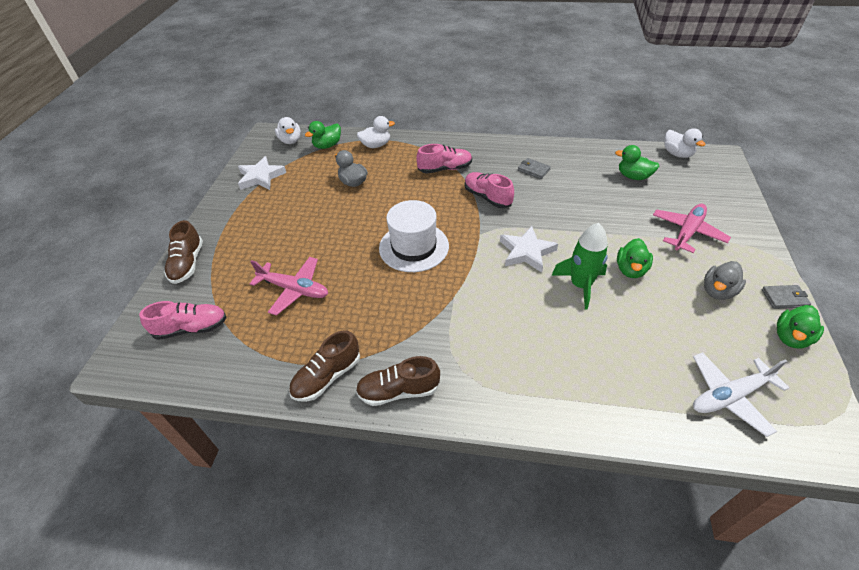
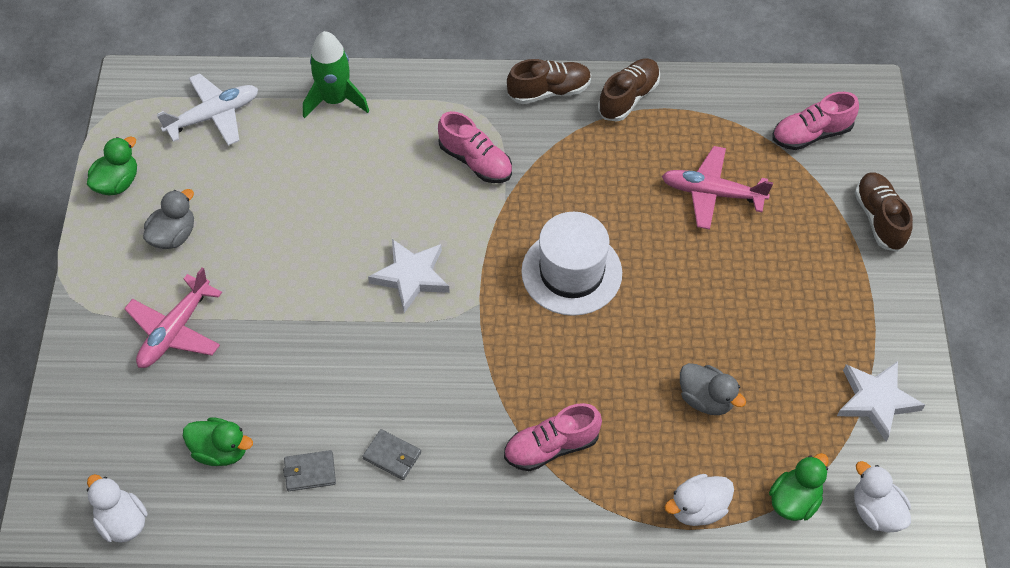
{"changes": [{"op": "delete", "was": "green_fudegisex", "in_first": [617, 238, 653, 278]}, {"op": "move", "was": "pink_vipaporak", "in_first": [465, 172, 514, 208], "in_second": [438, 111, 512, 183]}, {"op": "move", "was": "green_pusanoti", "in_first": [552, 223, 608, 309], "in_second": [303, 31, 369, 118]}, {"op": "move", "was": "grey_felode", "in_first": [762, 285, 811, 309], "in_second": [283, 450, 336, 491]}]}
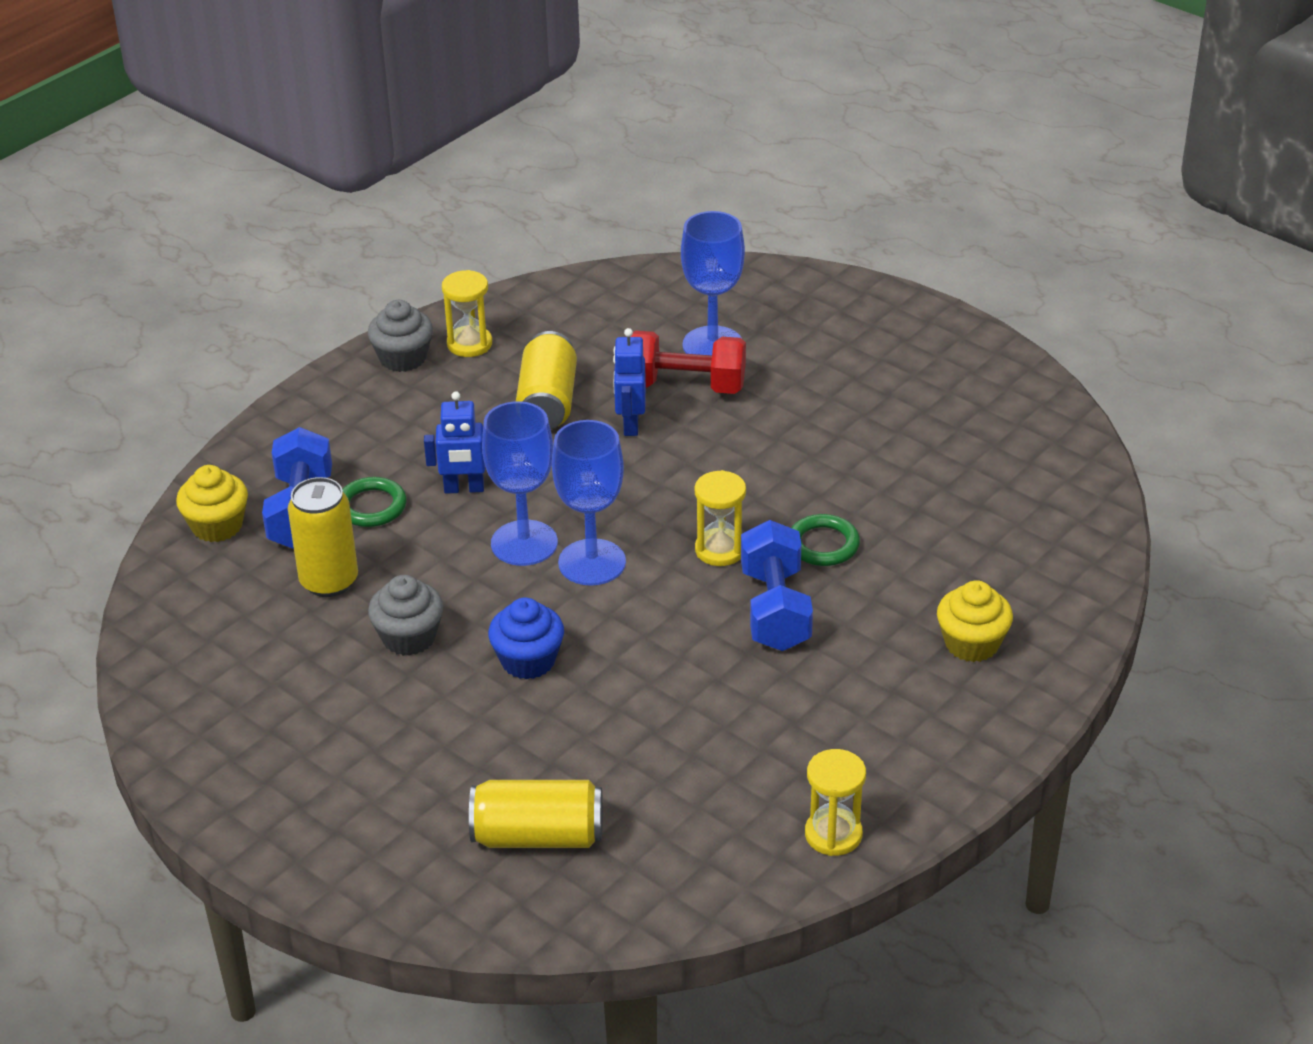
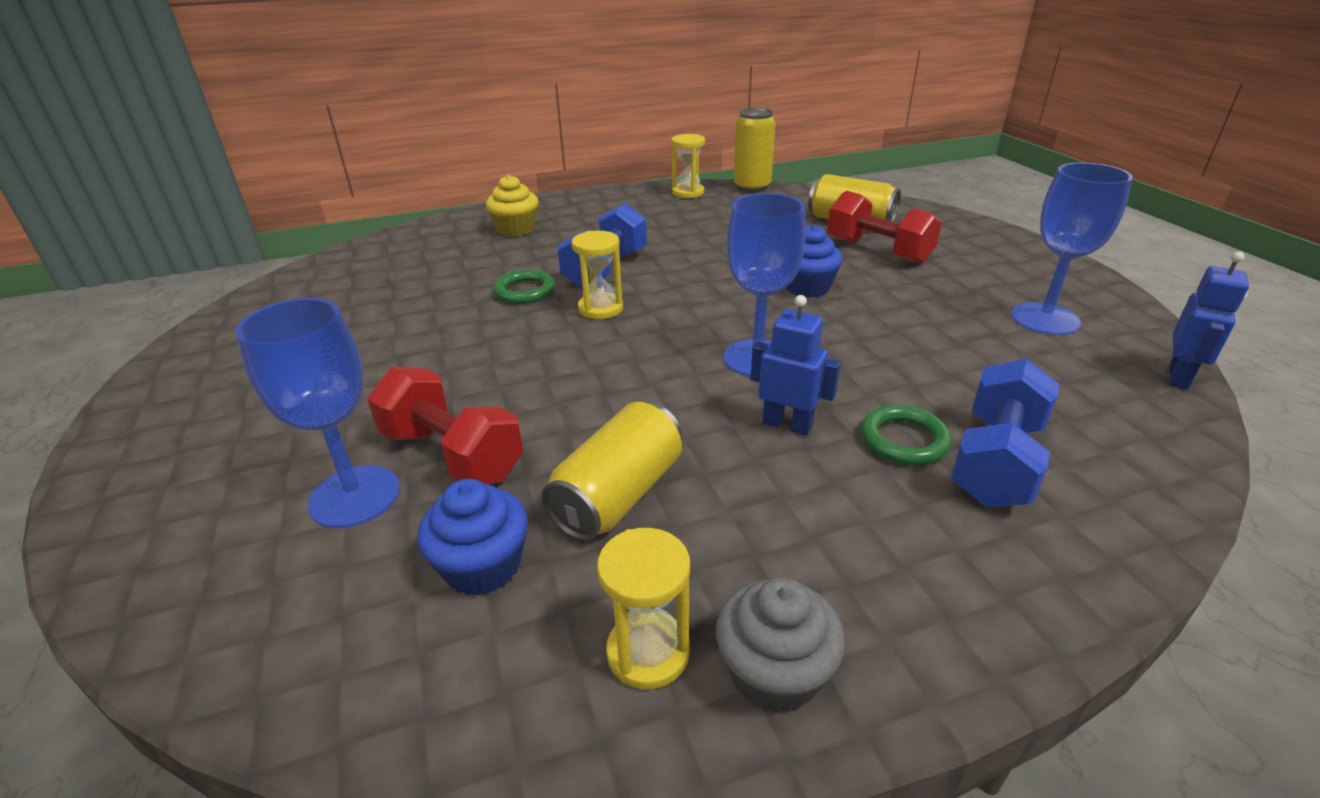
{"changes": [{"op": "delete", "was": "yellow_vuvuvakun", "in_first": [176, 465, 248, 542]}, {"op": "delete", "was": "grey_vuvuvakun", "in_first": [368, 575, 444, 656]}, {"op": "insert", "now": "blue_vuvuvakun", "in_second": [418, 479, 528, 596]}, {"op": "insert", "now": "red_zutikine", "in_second": [827, 191, 942, 264]}, {"op": "move", "was": "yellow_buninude", "in_first": [288, 477, 358, 597], "in_second": [734, 108, 776, 192]}, {"op": "move", "was": "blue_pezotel", "in_first": [552, 420, 626, 586], "in_second": [1011, 162, 1133, 335]}, {"op": "move", "was": "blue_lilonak", "in_first": [613, 328, 646, 436], "in_second": [1169, 252, 1249, 390]}]}
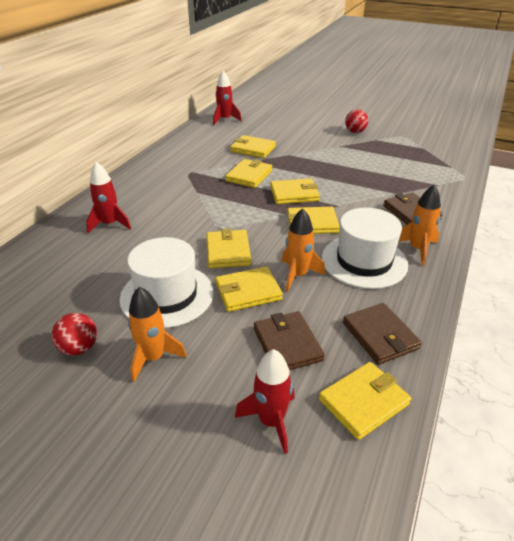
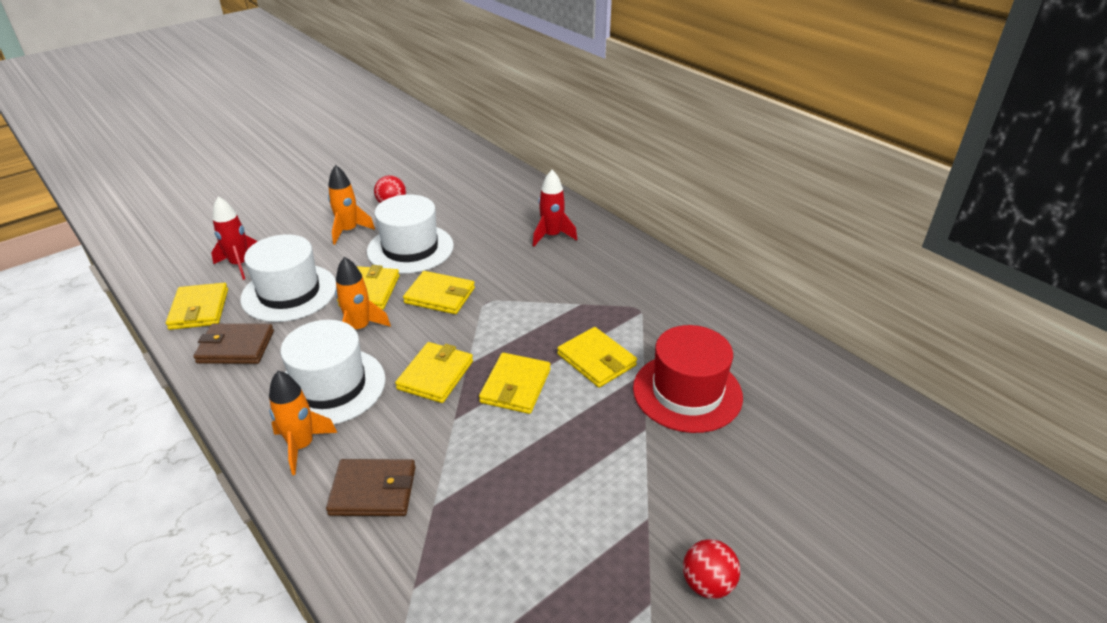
{"changes": [{"op": "delete", "was": "red_pusanoti", "in_first": [213, 71, 242, 125]}, {"op": "replace", "was": "yellow_felode", "now": "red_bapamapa", "in_first": [230, 135, 276, 158], "in_second": [633, 325, 743, 433]}, {"op": "replace", "was": "brown_felode", "now": "white_bapamapa", "in_first": [254, 311, 325, 370], "in_second": [240, 234, 336, 322]}]}
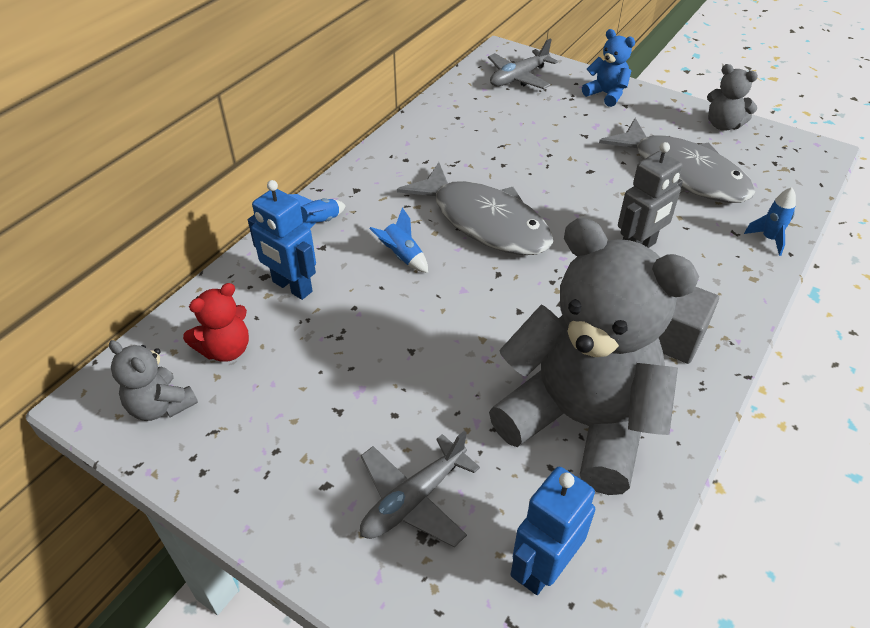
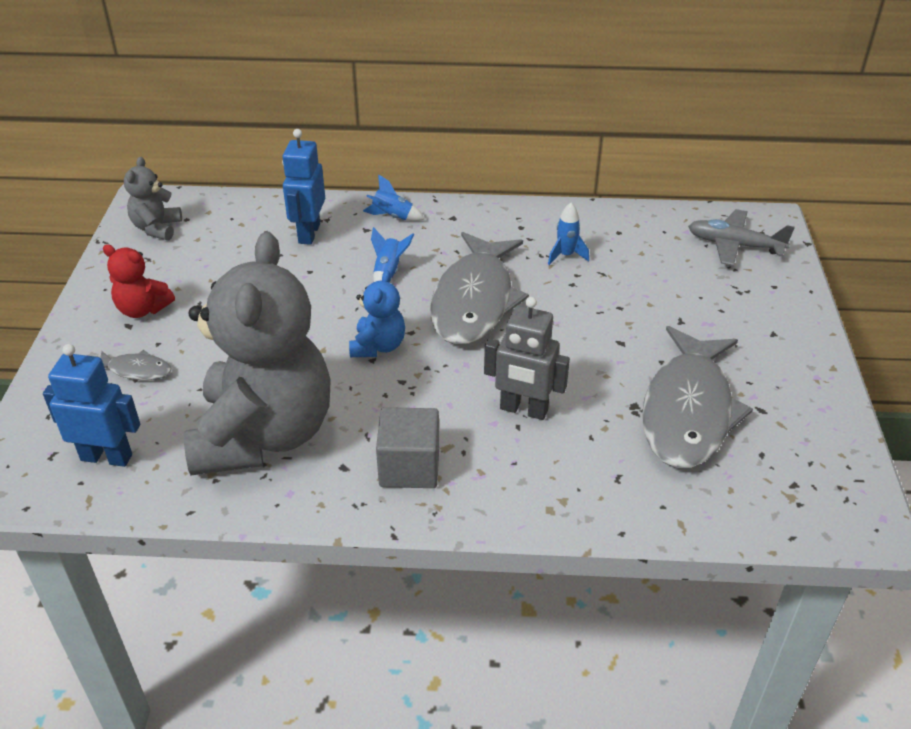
{"changes": [{"op": "delete", "was": "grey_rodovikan", "in_first": [707, 64, 758, 131]}, {"op": "move", "was": "red_rodovikan", "in_first": [183, 283, 249, 362], "in_second": [103, 244, 175, 318]}, {"op": "move", "was": "blue_rodovikan", "in_first": [582, 29, 635, 107], "in_second": [349, 270, 405, 357]}, {"op": "move", "was": "blue_pusanoti", "in_first": [744, 187, 796, 256], "in_second": [548, 203, 589, 265]}, {"op": "replace", "was": "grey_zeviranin", "now": "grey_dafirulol", "in_first": [360, 431, 480, 547], "in_second": [100, 350, 171, 380]}]}
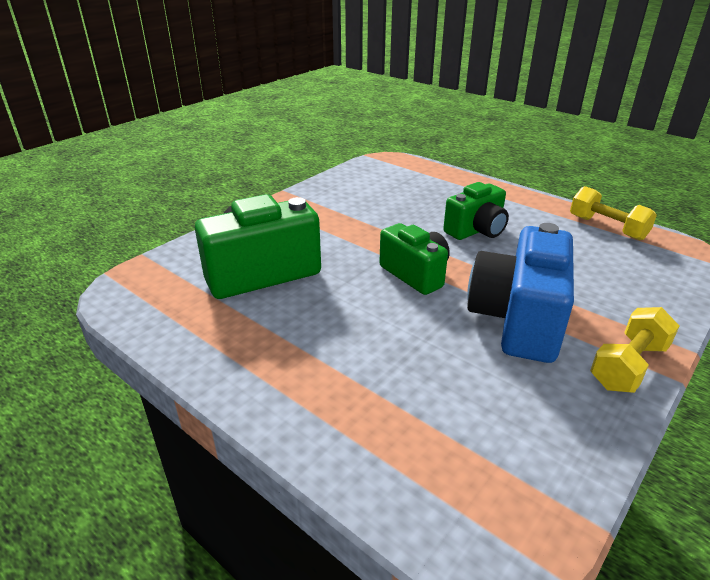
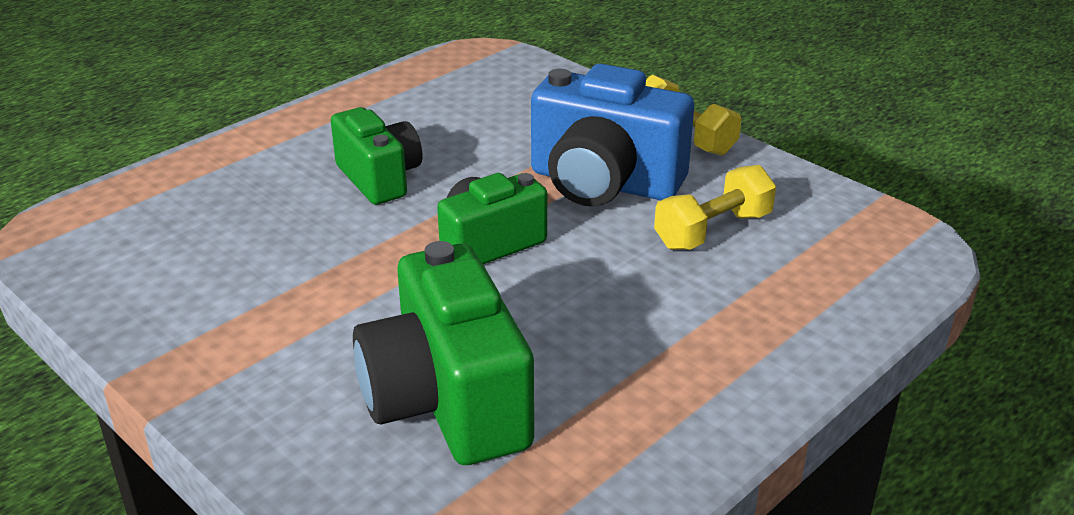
{"changes": [{"op": "move", "was": "yellow_zutikine", "in_first": [570, 186, 657, 240], "in_second": [654, 165, 776, 250]}]}
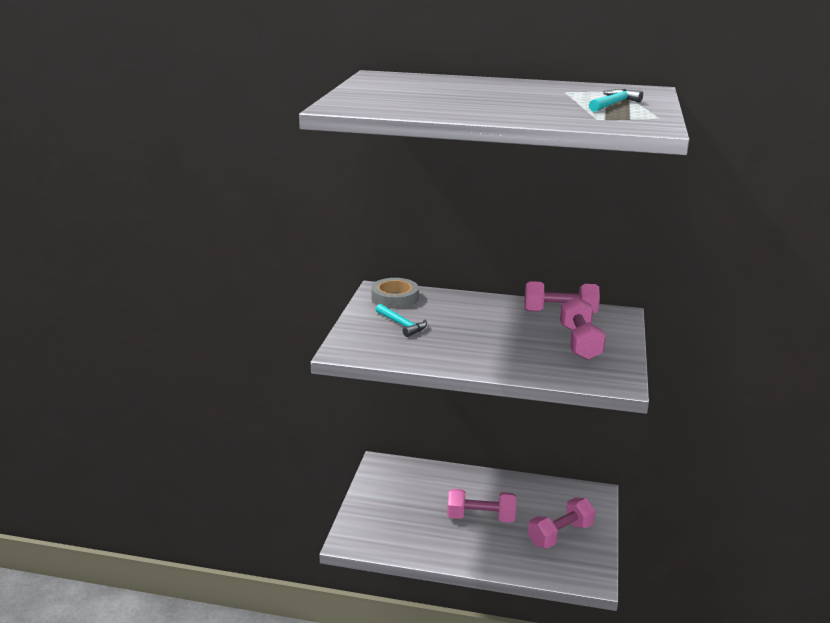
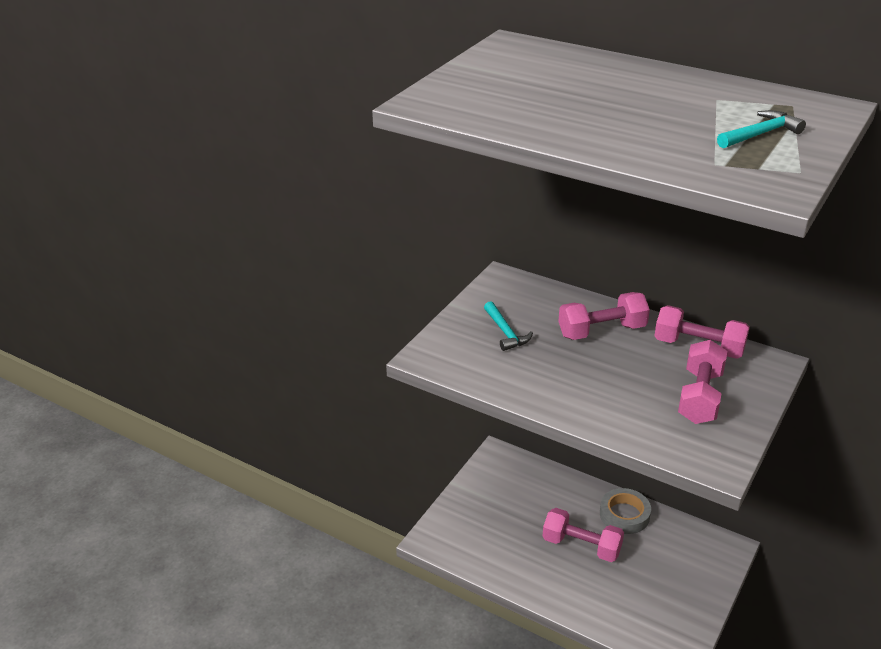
{"changes": [{"op": "move", "was": "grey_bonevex", "in_first": [371, 278, 419, 309], "in_second": [600, 488, 651, 534]}, {"op": "move", "was": "pink_zutikine", "in_first": [528, 497, 596, 548], "in_second": [558, 292, 650, 340]}]}
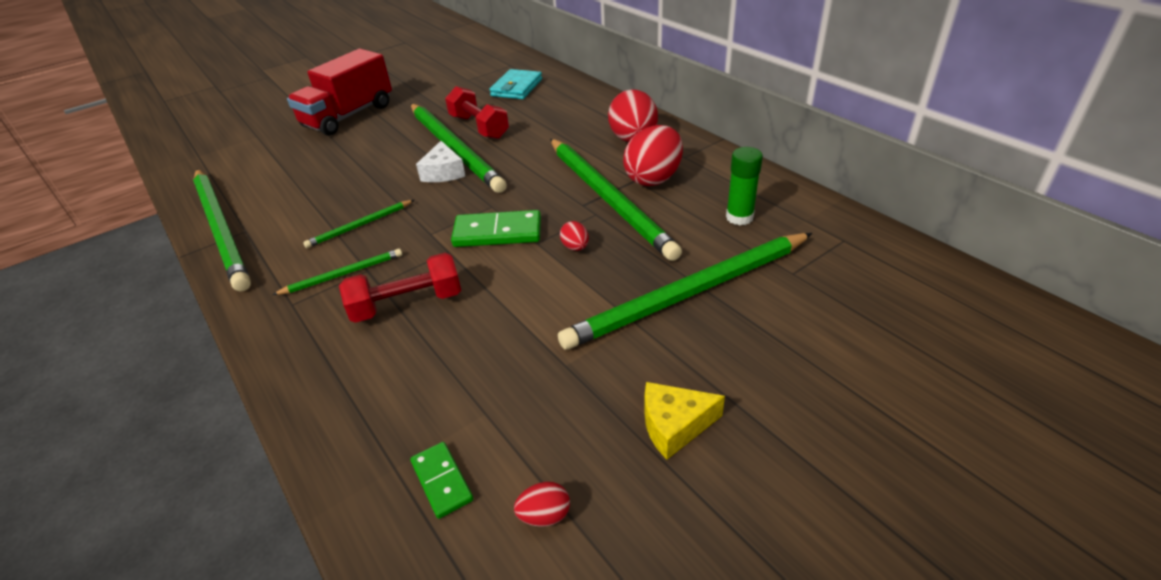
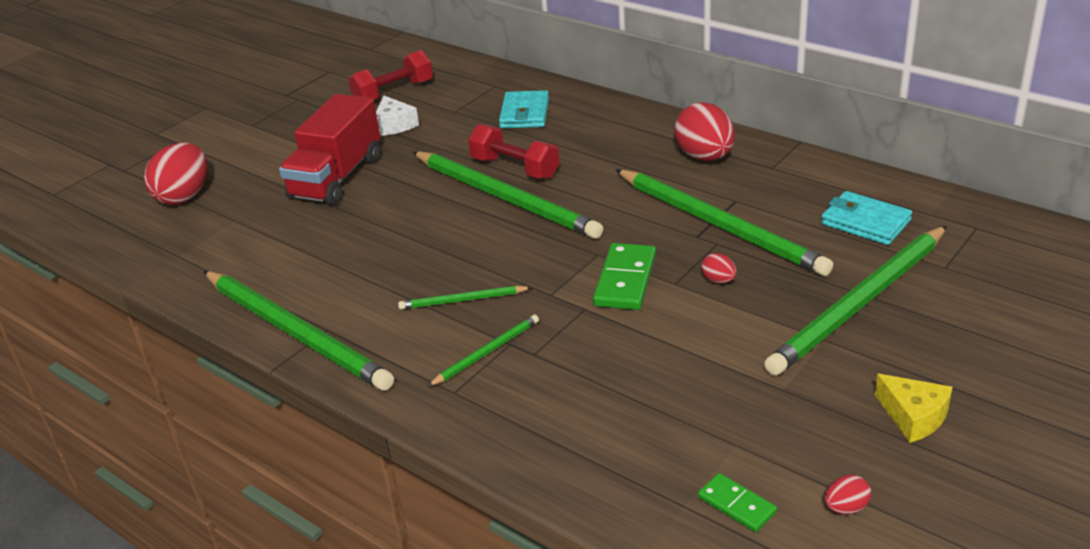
{"changes": [{"op": "move", "was": "red_zutikine", "in_first": [339, 253, 461, 323], "in_second": [348, 50, 433, 100]}, {"op": "move", "was": "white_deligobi", "in_first": [416, 141, 465, 182], "in_second": [376, 95, 419, 136]}, {"op": "move", "was": "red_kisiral", "in_first": [623, 125, 683, 186], "in_second": [144, 143, 207, 205]}, {"op": "replace", "was": "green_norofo", "now": "turquoise_felode", "in_first": [726, 147, 763, 225], "in_second": [821, 191, 912, 245]}, {"op": "rotate", "was": "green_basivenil", "in_first": [303, 200, 414, 248], "in_second": [398, 286, 532, 310], "clockwise": 45}, {"op": "rotate", "was": "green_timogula", "in_first": [451, 210, 541, 247], "in_second": [593, 243, 656, 310], "clockwise": -60}, {"op": "rotate", "was": "yellow_deligobi", "in_first": [644, 382, 725, 460], "in_second": [874, 373, 953, 443], "clockwise": -105}]}
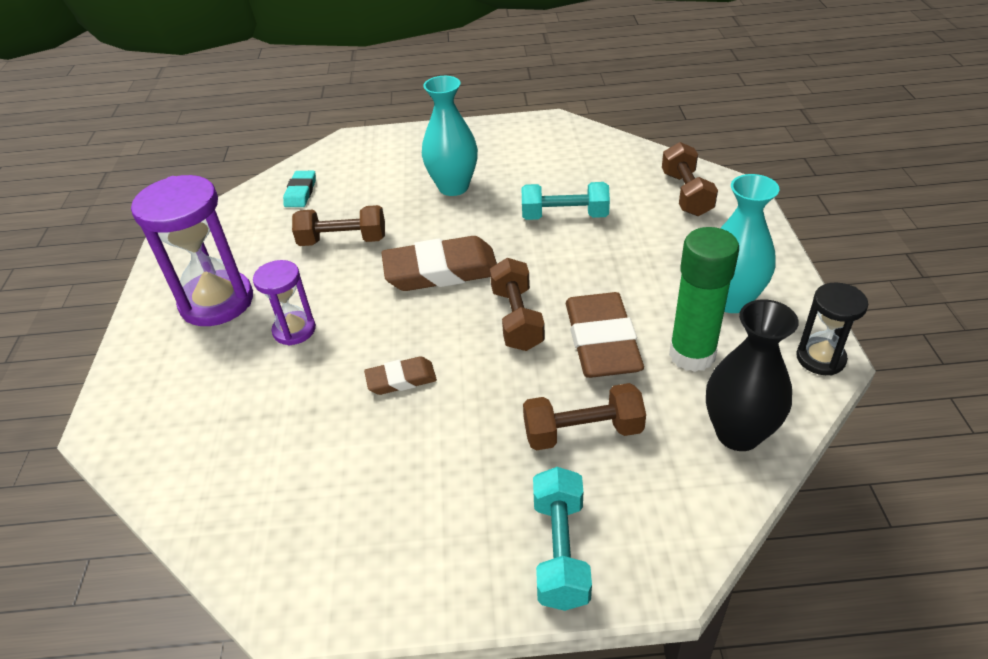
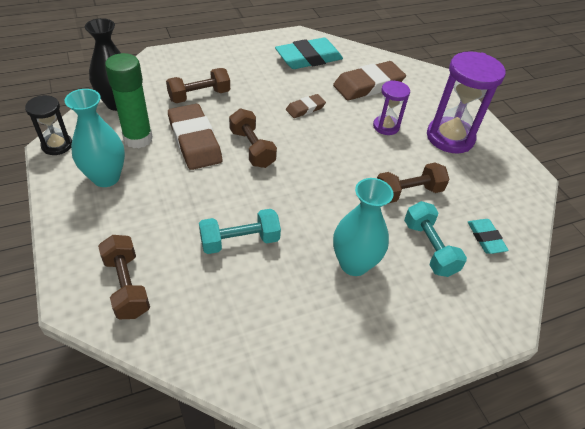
{"changes": [{"op": "insert", "now": "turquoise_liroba", "in_second": [275, 38, 343, 69]}, {"op": "move", "was": "brown_liroba", "in_first": [381, 236, 497, 291], "in_second": [333, 61, 406, 101]}, {"op": "move", "was": "turquoise_zutikine", "in_first": [533, 467, 592, 611], "in_second": [404, 201, 467, 277]}]}
